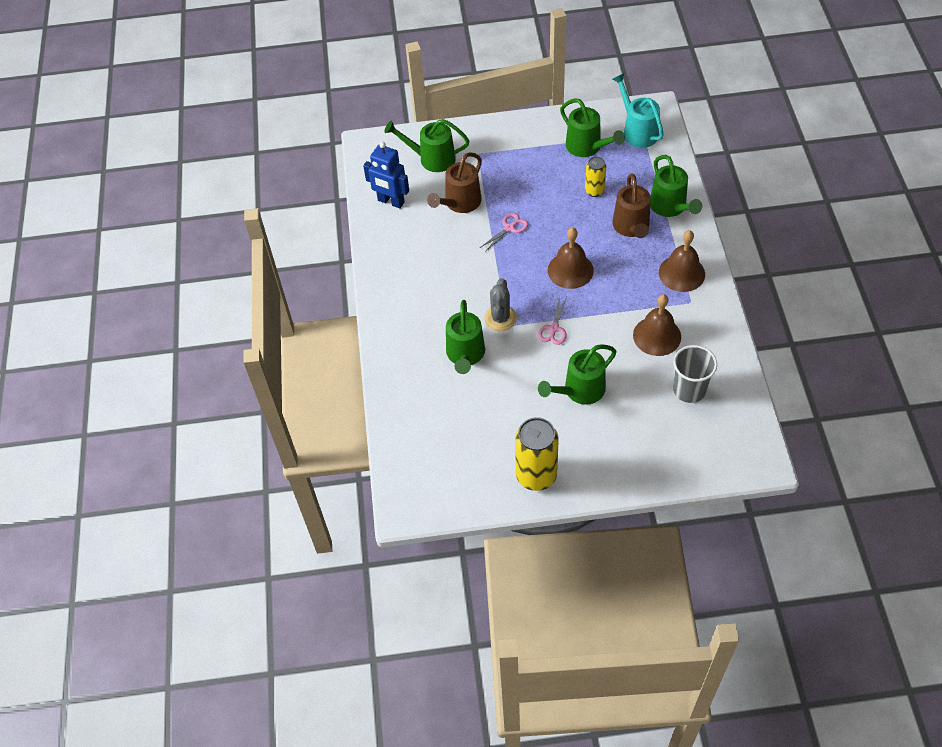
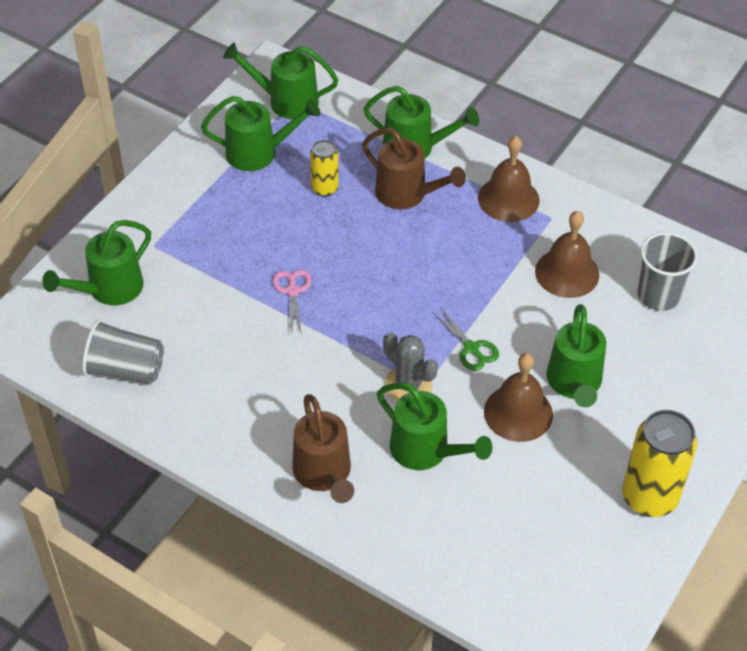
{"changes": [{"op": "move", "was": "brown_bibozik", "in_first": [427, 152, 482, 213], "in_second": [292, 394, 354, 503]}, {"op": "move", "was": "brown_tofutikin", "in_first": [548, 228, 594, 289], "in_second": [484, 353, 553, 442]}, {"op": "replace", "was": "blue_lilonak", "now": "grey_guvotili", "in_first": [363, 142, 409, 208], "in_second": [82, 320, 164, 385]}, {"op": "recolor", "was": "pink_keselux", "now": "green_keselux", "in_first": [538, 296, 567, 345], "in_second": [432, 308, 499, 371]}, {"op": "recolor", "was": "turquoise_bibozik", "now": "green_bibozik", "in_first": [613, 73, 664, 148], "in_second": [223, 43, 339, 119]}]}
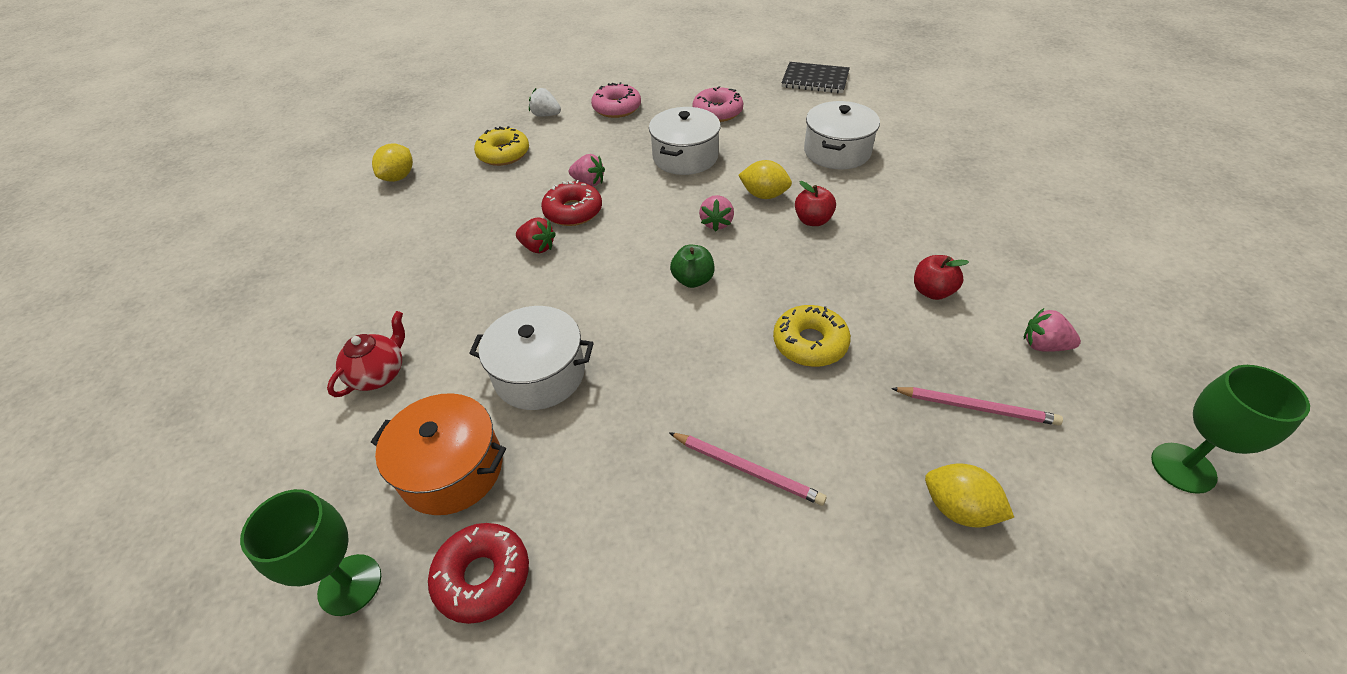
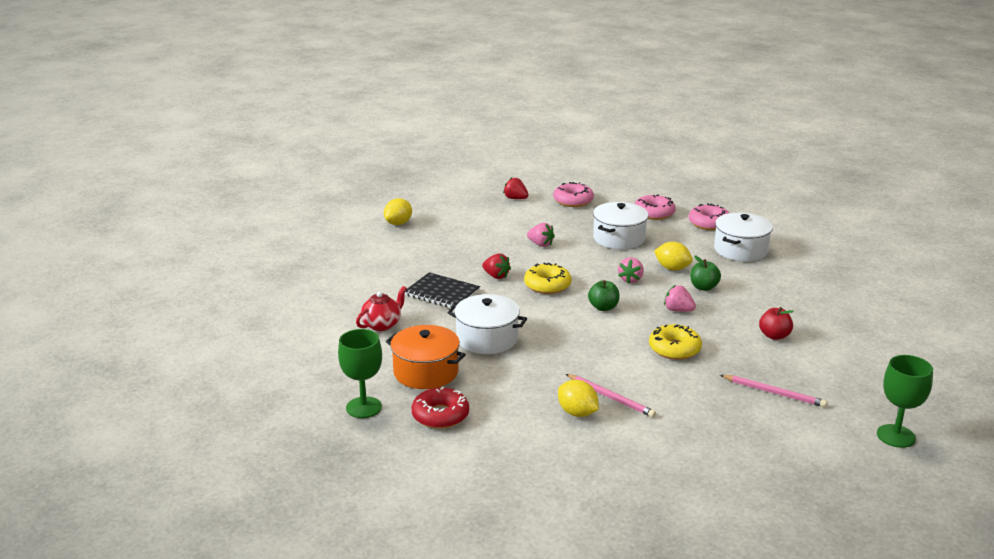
{"changes": [{"op": "delete", "was": "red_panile", "in_first": [541, 180, 602, 226]}, {"op": "insert", "now": "pink_panile", "in_second": [689, 203, 729, 230]}, {"op": "move", "was": "yellow_panile", "in_first": [474, 126, 529, 166], "in_second": [524, 262, 572, 294]}, {"op": "move", "was": "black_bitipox", "in_first": [781, 62, 850, 93], "in_second": [405, 272, 480, 309]}, {"op": "move", "was": "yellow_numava", "in_first": [925, 463, 1015, 528], "in_second": [558, 380, 599, 417]}, {"op": "move", "was": "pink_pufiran", "in_first": [1024, 308, 1081, 352], "in_second": [664, 285, 696, 312]}, {"op": "recolor", "was": "white_pufiran", "now": "red_pufiran", "in_first": [529, 88, 561, 117], "in_second": [503, 177, 528, 199]}, {"op": "recolor", "was": "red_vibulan", "now": "green_vibulan", "in_first": [795, 181, 836, 226], "in_second": [690, 255, 721, 291]}]}
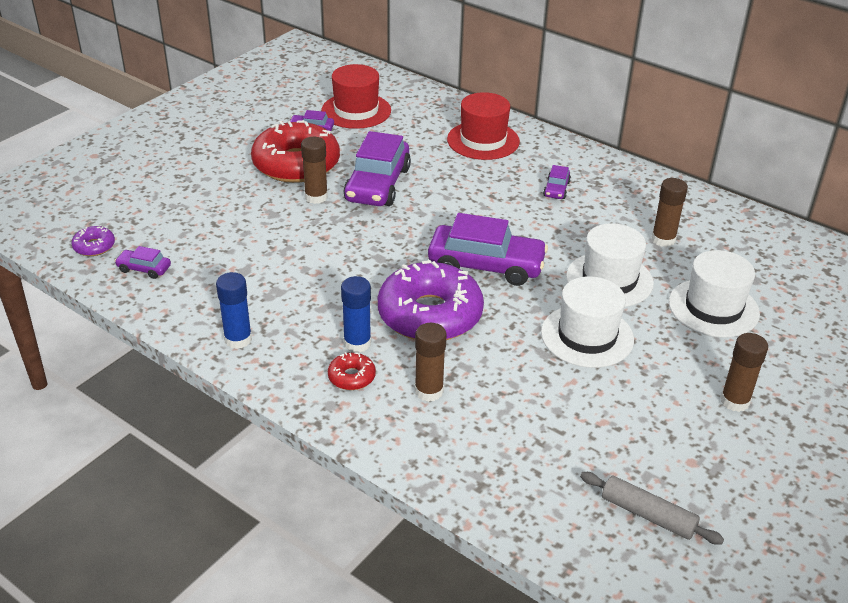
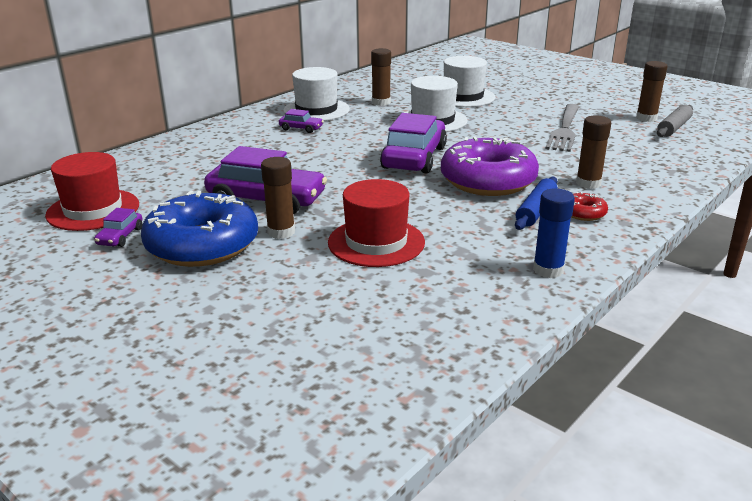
{"changes": [{"op": "delete", "was": "purple_panile", "in_first": [71, 226, 115, 256]}, {"op": "delete", "was": "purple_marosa", "in_first": [115, 246, 171, 279]}, {"op": "insert", "now": "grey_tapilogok", "in_second": [545, 104, 580, 152]}, {"op": "move", "was": "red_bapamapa", "in_first": [447, 92, 520, 160], "in_second": [328, 179, 425, 267]}, {"op": "move", "was": "white_bapamapa", "in_first": [541, 276, 634, 368], "in_second": [283, 67, 350, 121]}, {"op": "move", "was": "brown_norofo", "in_first": [720, 333, 768, 412], "in_second": [636, 61, 668, 122]}, {"op": "replace", "was": "blue_norofo", "now": "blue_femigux", "in_first": [341, 276, 371, 353], "in_second": [515, 177, 558, 230]}, {"op": "recolor", "was": "red_panile", "now": "blue_panile", "in_first": [251, 120, 340, 183], "in_second": [141, 191, 258, 267]}]}
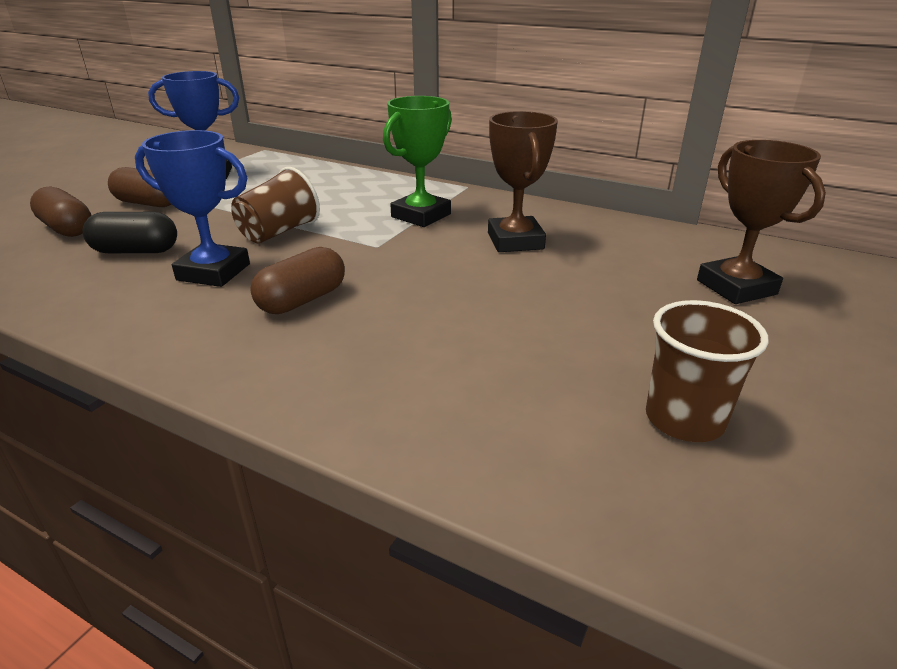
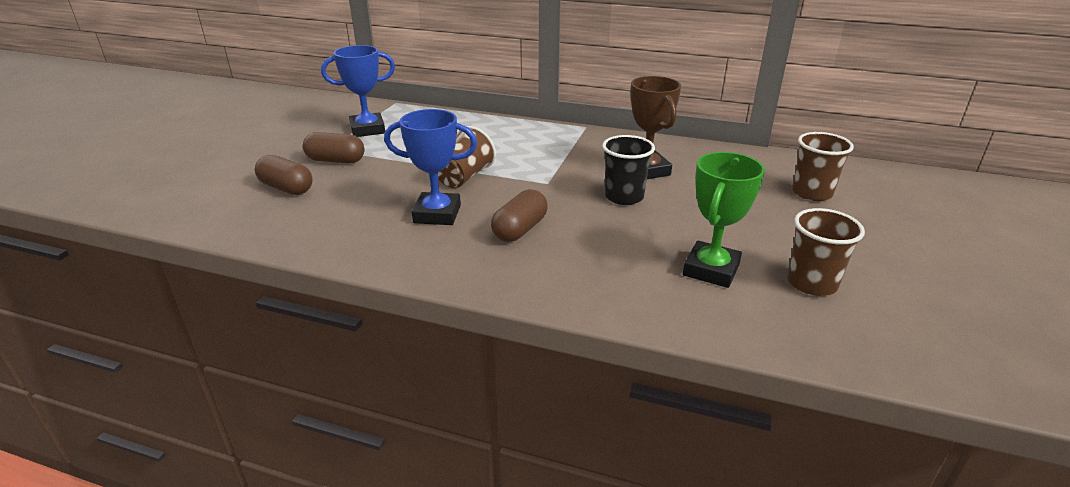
{"changes": [{"op": "delete", "was": "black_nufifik", "in_first": [83, 212, 177, 253]}, {"op": "insert", "now": "black_guvotili", "in_second": [602, 135, 655, 205]}, {"op": "move", "was": "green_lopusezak", "in_first": [383, 96, 452, 227], "in_second": [683, 152, 765, 288]}, {"op": "replace", "was": "brown_lopusezak", "now": "brown_guvotili", "in_first": [697, 140, 826, 304], "in_second": [792, 132, 854, 201]}]}
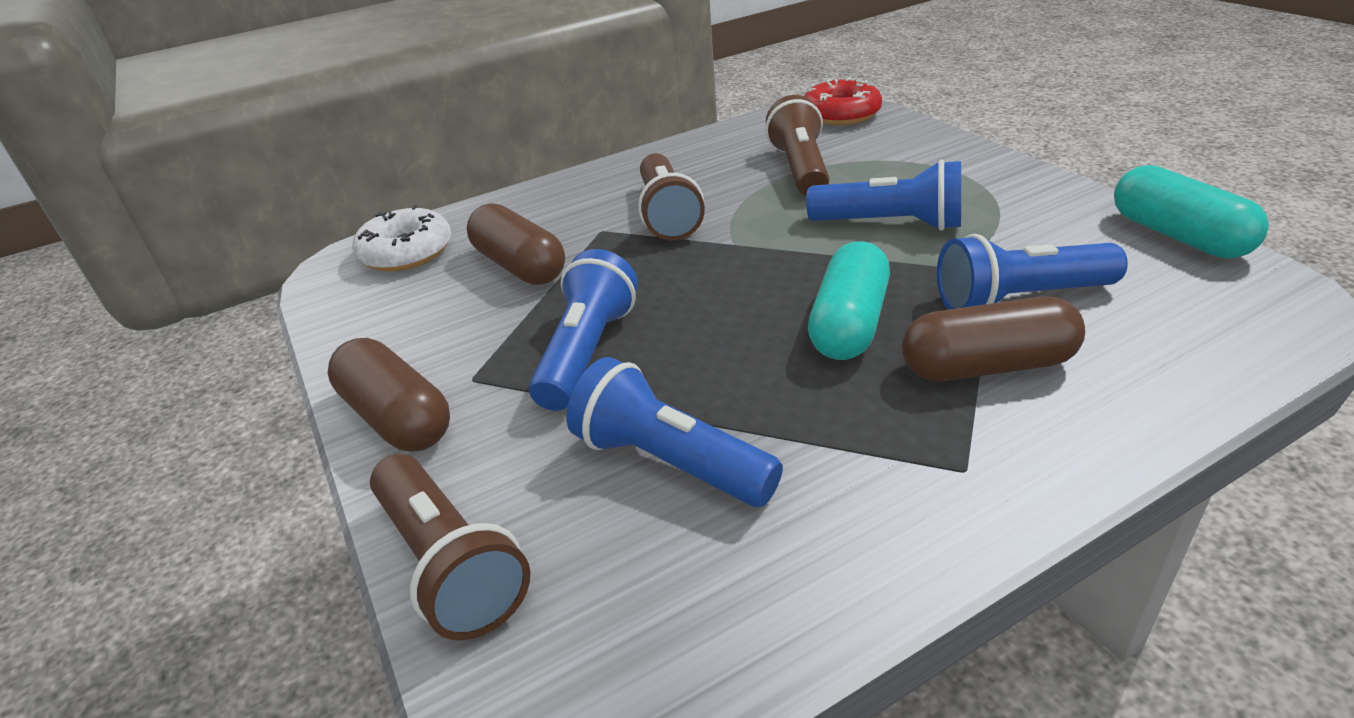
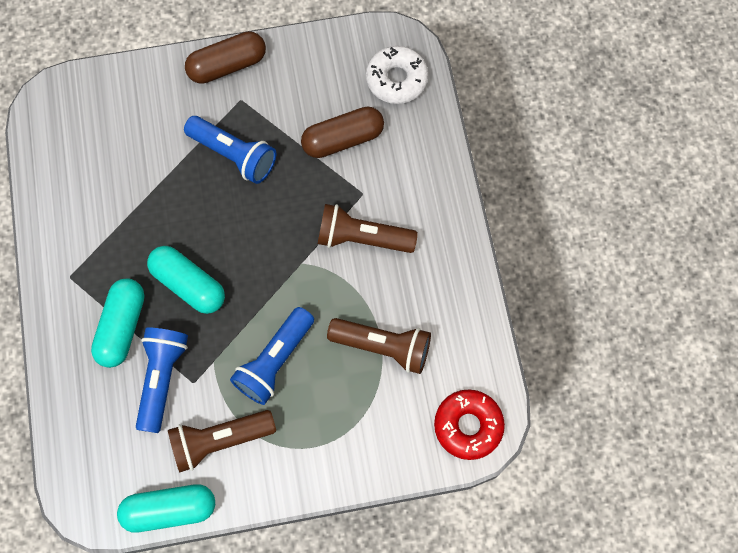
{"changes": [{"op": "delete", "was": "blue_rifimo", "in_first": [566, 357, 783, 507]}, {"op": "move", "was": "brown_rifimo", "in_first": [370, 454, 531, 640], "in_second": [168, 410, 276, 473]}, {"op": "recolor", "was": "brown_nufifik", "now": "turquoise_nufifik", "in_first": [902, 296, 1085, 382], "in_second": [91, 278, 144, 368]}]}
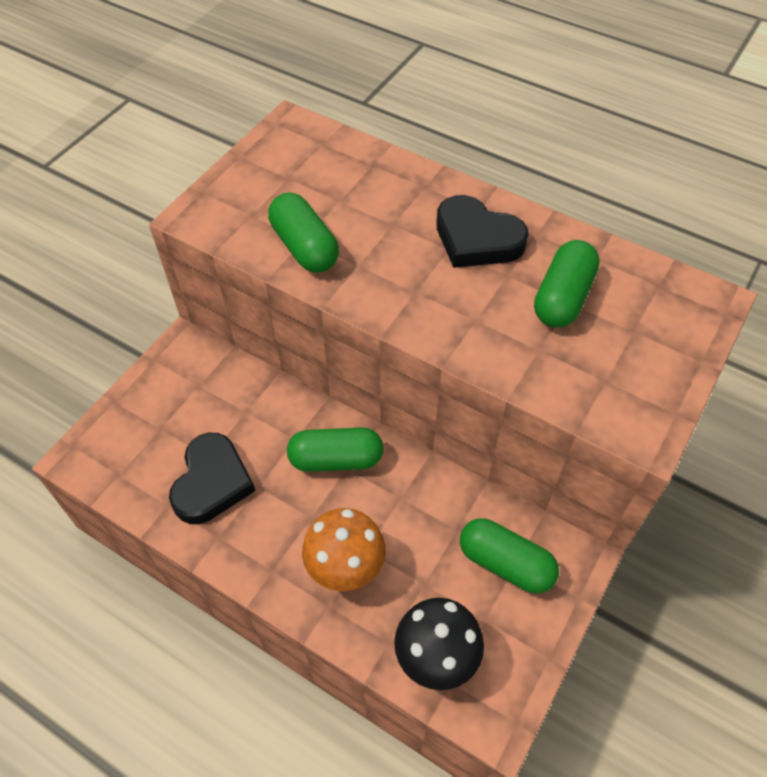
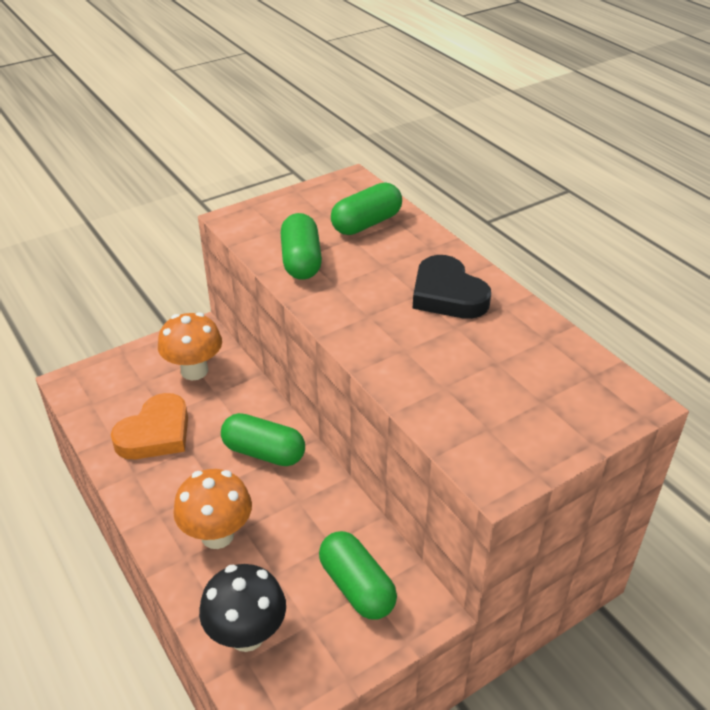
{"changes": [{"op": "insert", "now": "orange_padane", "in_second": [158, 312, 222, 380]}, {"op": "move", "was": "green_nufifik", "in_first": [534, 240, 600, 327], "in_second": [331, 182, 402, 235]}, {"op": "recolor", "was": "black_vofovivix", "now": "orange_vofovivix", "in_first": [169, 433, 255, 524], "in_second": [111, 393, 188, 459]}]}
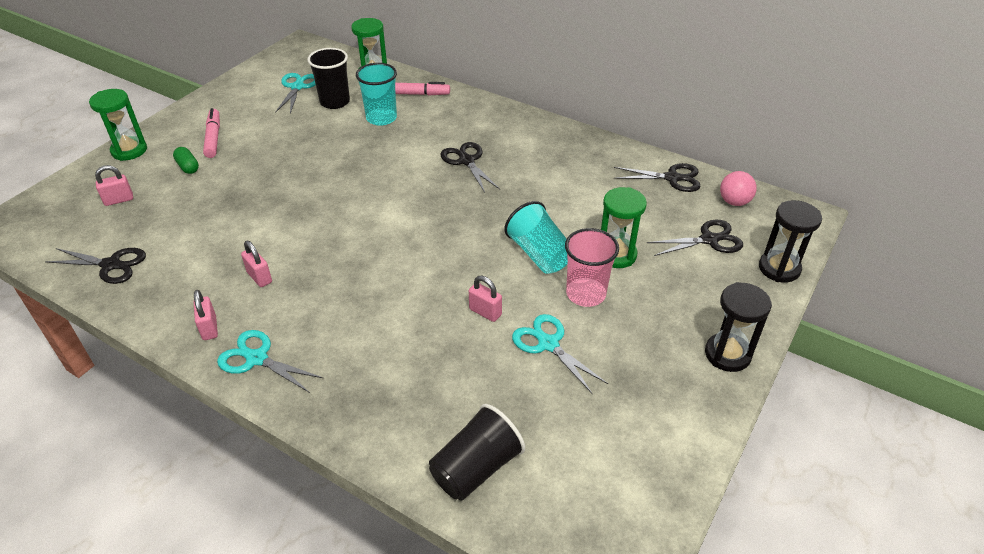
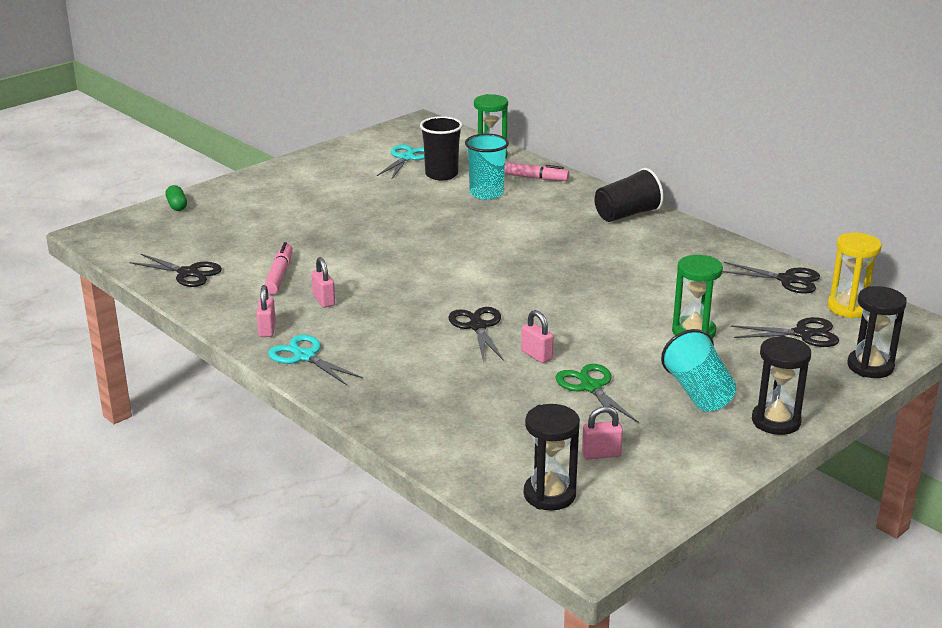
{"changes": [{"op": "delete", "was": "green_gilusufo", "in_first": [89, 89, 147, 161]}, {"op": "delete", "was": "pink_guvotili", "in_first": [565, 228, 619, 307]}, {"op": "insert", "now": "black_gilusufo", "in_second": [524, 404, 580, 511]}, {"op": "move", "was": "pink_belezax", "in_first": [95, 165, 133, 206], "in_second": [582, 406, 623, 459]}, {"op": "move", "was": "green_nufifik", "in_first": [173, 147, 199, 174], "in_second": [166, 185, 187, 211]}, {"op": "move", "was": "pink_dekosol", "in_first": [203, 108, 220, 158], "in_second": [264, 242, 293, 295]}, {"op": "move", "was": "black_guvotili", "in_first": [429, 404, 525, 500], "in_second": [595, 168, 664, 222]}, {"op": "move", "was": "black_keselux", "in_first": [441, 142, 500, 193], "in_second": [448, 307, 504, 361]}, {"op": "move", "was": "turquoise_guvotili", "in_first": [504, 201, 568, 274], "in_second": [661, 329, 736, 411]}, {"op": "replace", "was": "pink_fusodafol", "now": "yellow_gilusufo", "in_first": [720, 171, 757, 206], "in_second": [827, 233, 882, 318]}, {"op": "recolor", "was": "turquoise_keselux", "now": "green_keselux", "in_first": [512, 314, 608, 394], "in_second": [556, 364, 639, 423]}]}
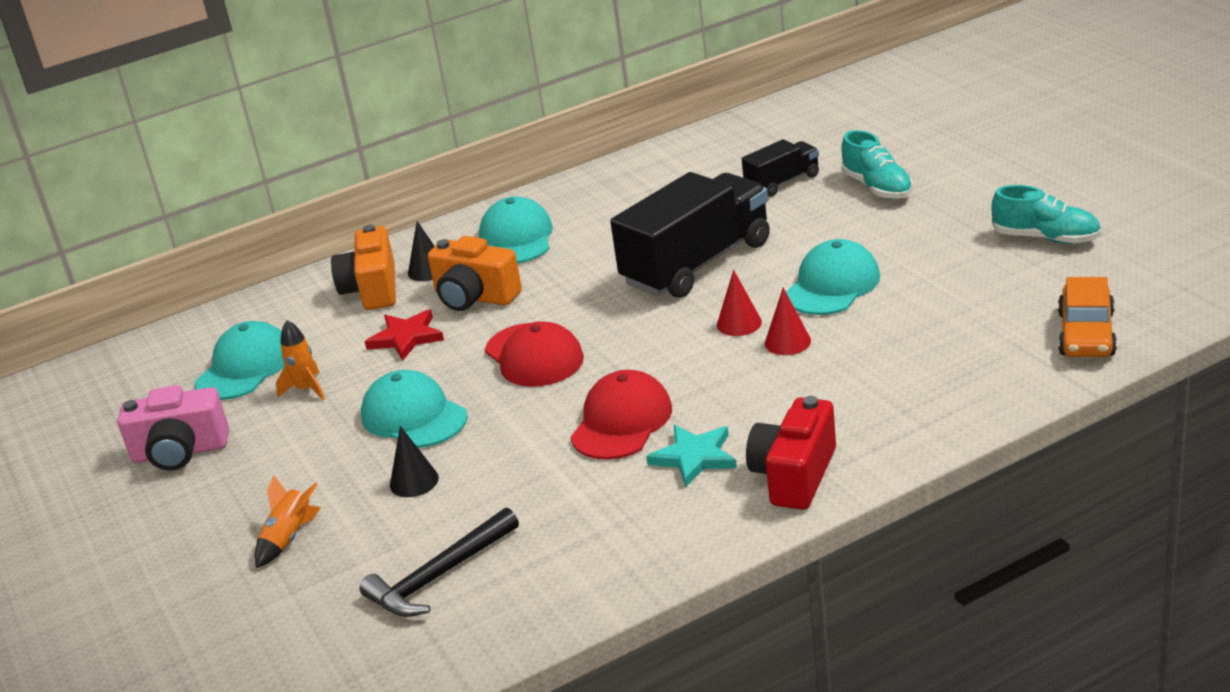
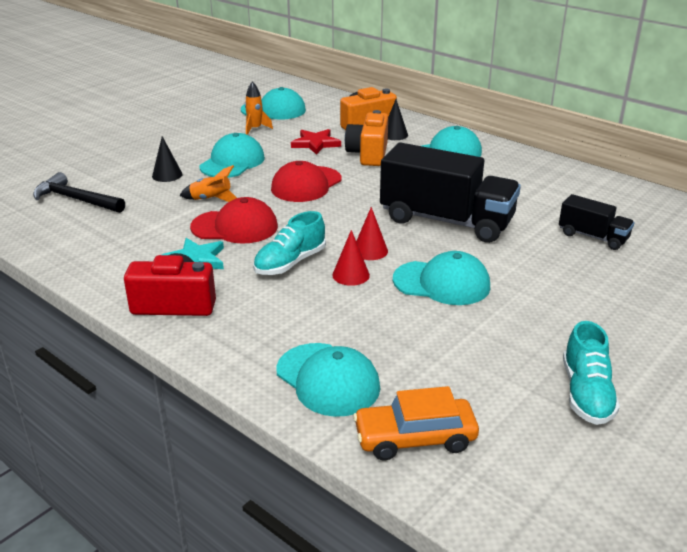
{"changes": [{"op": "delete", "was": "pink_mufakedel", "in_first": [117, 385, 229, 471]}, {"op": "insert", "now": "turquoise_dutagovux", "in_second": [276, 343, 380, 417]}, {"op": "move", "was": "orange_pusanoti", "in_first": [255, 475, 321, 568], "in_second": [179, 165, 237, 202]}, {"op": "move", "was": "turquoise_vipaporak", "in_first": [841, 130, 913, 199], "in_second": [253, 211, 326, 275]}]}
